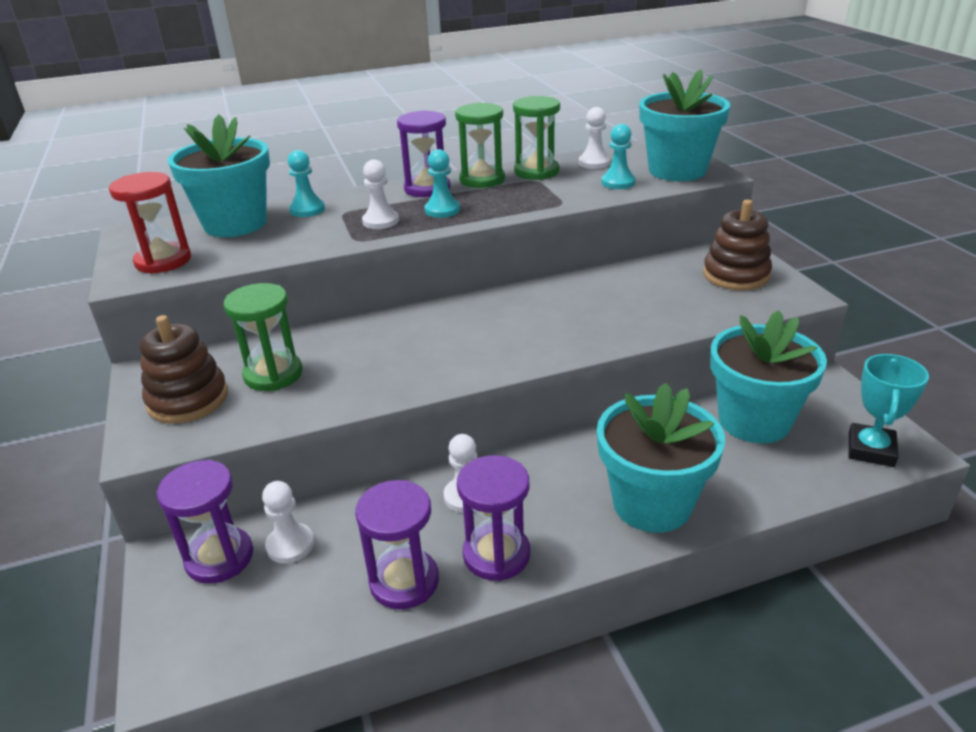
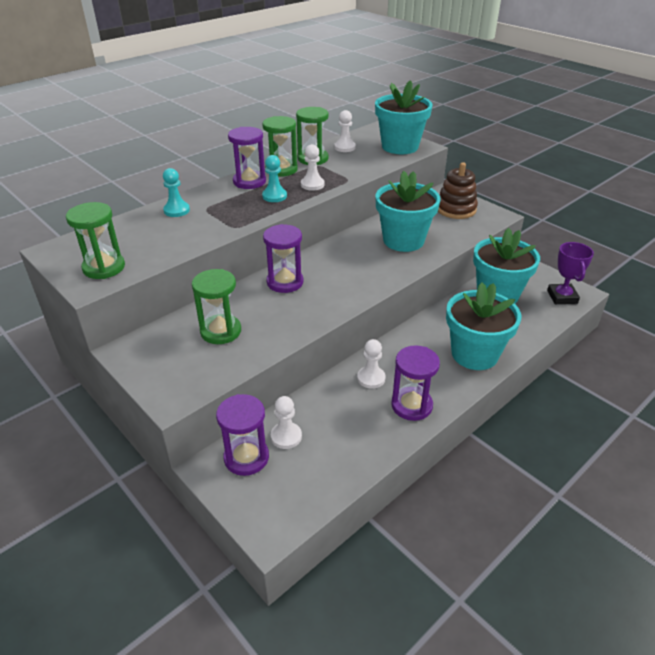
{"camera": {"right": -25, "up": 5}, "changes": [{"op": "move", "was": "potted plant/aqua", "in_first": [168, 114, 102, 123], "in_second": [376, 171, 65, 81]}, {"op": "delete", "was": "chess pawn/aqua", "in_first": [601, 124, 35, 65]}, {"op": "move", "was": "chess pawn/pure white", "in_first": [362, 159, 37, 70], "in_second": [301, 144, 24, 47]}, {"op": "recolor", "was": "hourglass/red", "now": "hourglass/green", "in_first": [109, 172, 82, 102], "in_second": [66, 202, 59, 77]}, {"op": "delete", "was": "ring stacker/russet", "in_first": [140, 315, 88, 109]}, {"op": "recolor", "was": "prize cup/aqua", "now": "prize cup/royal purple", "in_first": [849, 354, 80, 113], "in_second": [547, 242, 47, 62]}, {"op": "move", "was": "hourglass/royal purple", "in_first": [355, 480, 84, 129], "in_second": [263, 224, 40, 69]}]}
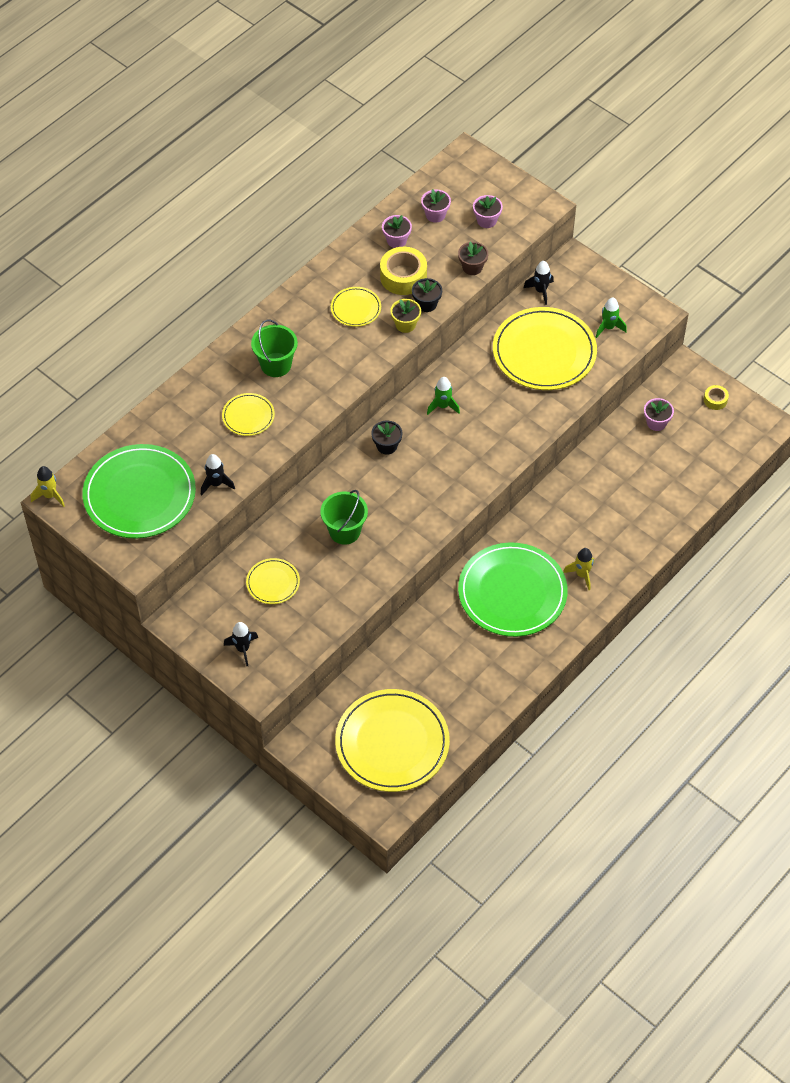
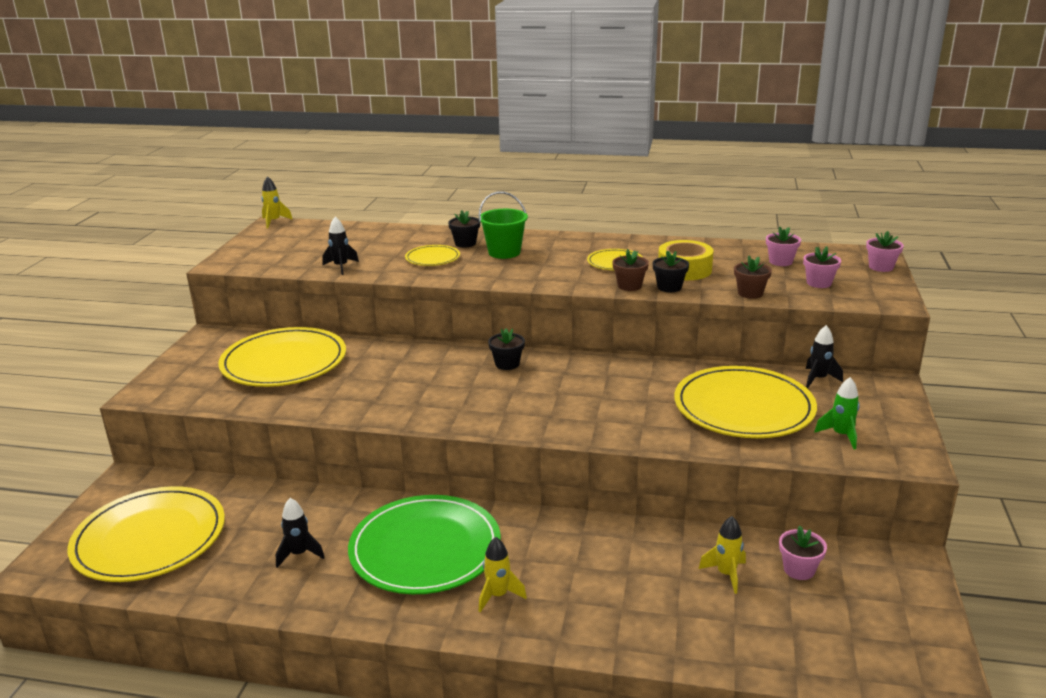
{"camera": {"right": 60, "up": -30}, "changes": [{"op": "move", "was": "potted plant/rosy", "in_first": [382, 215, 30, 33], "in_second": [866, 231, 38, 41]}, {"op": "recolor", "was": "potted plant/yellow", "now": "potted plant/russet", "in_first": [390, 299, 31, 34], "in_second": [612, 249, 37, 42]}, {"op": "delete", "was": "spaceship/green", "in_first": [427, 377, 33, 38]}, {"op": "delete", "was": "sticky tape/yellow", "in_first": [704, 385, 25, 25]}, {"op": "delete", "was": "flat dish/green", "in_first": [82, 444, 114, 94]}, {"op": "delete", "was": "pail/green", "in_first": [320, 490, 48, 55]}, {"op": "resize", "was": "flat dish/yellow", "in_first": [246, 558, 54, 46], "in_second": [218, 327, 128, 60], "ratio": 2.09}, {"op": "move", "was": "spaceship/ebony", "in_first": [224, 622, 34, 44], "in_second": [276, 498, 49, 70]}, {"op": "insert", "now": "potted plant/ebony", "in_second": [448, 210, 32, 37]}, {"op": "insert", "now": "spaceship/yellow", "in_second": [699, 516, 47, 78]}]}
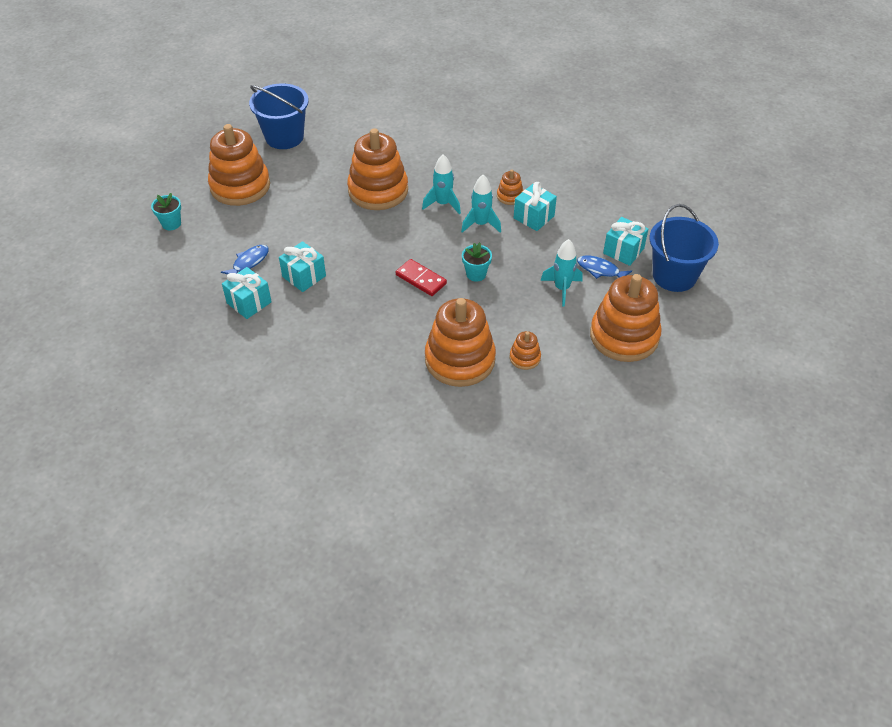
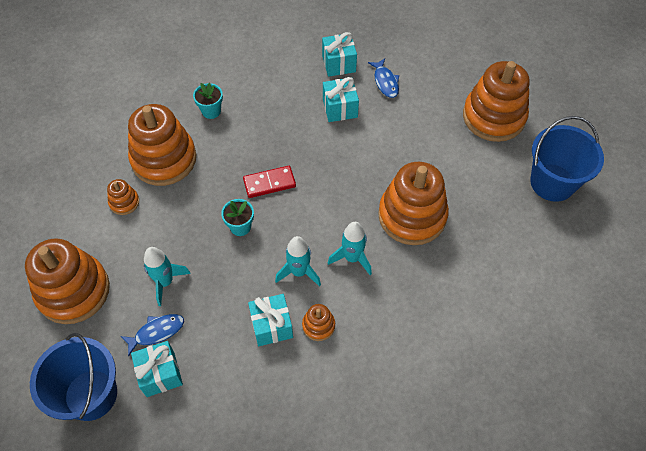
{"camera": {"right": 125, "up": 10}, "changes": [{"op": "move", "was": "potted plant/aqua", "in_first": [151, 193, 30, 38], "in_second": [193, 83, 30, 36]}]}
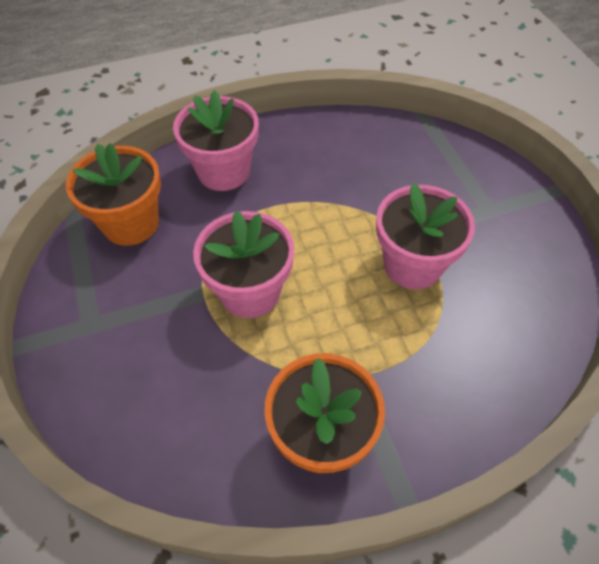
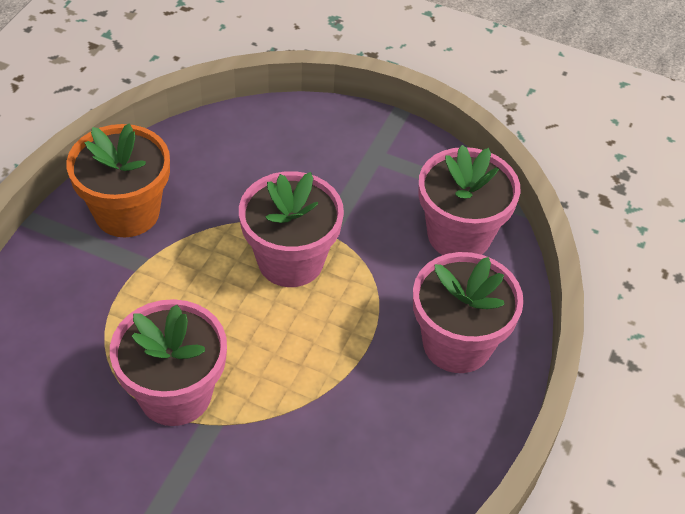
{"camera": {"right": 130, "up": -5}, "changes": [{"op": "recolor", "was": "potted plant/bright orange", "now": "potted plant/rosy", "in_first": [66, 143, 95, 103], "in_second": [418, 145, 103, 110]}]}
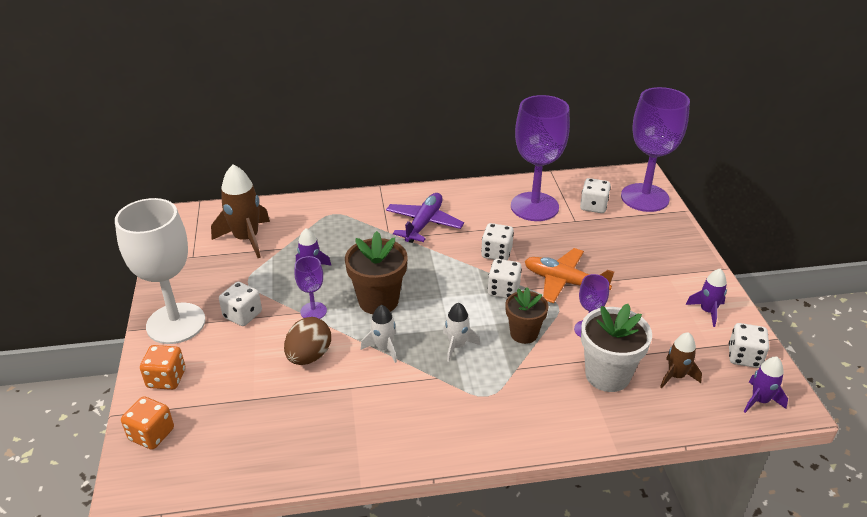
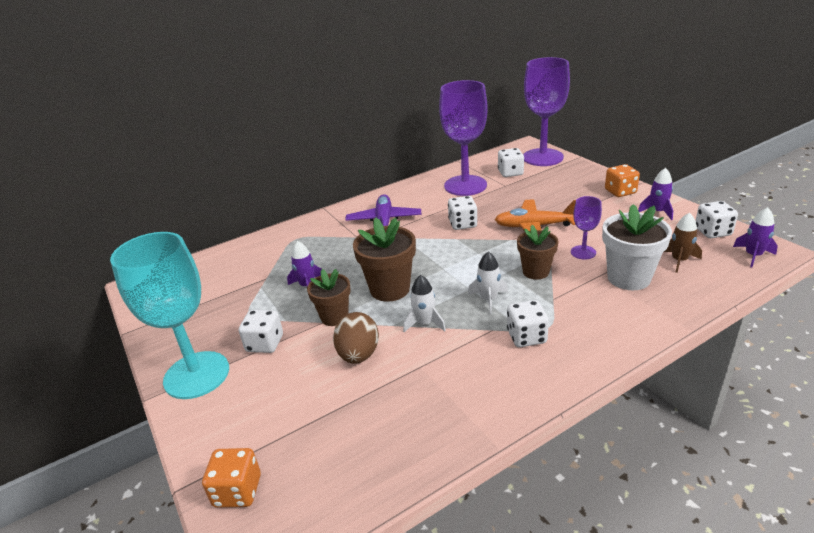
{"camera": {"right": -20, "up": -5}, "changes": [{"op": "delete", "was": "spaceship/russet", "in_first": [211, 165, 59, 93]}, {"op": "recolor", "was": "wine glass/pure white", "now": "wine glass/aqua", "in_first": [115, 198, 90, 146], "in_second": [110, 232, 119, 167]}, {"op": "replace", "was": "wine glass/royal purple", "now": "potted plant/russet", "in_first": [295, 256, 32, 63], "in_second": [307, 269, 44, 57]}, {"op": "move", "was": "dice/pure white", "in_first": [488, 259, 34, 40], "in_second": [507, 300, 42, 47]}, {"op": "move", "was": "dice/bright orange", "in_first": [140, 345, 45, 45], "in_second": [605, 164, 35, 33]}]}
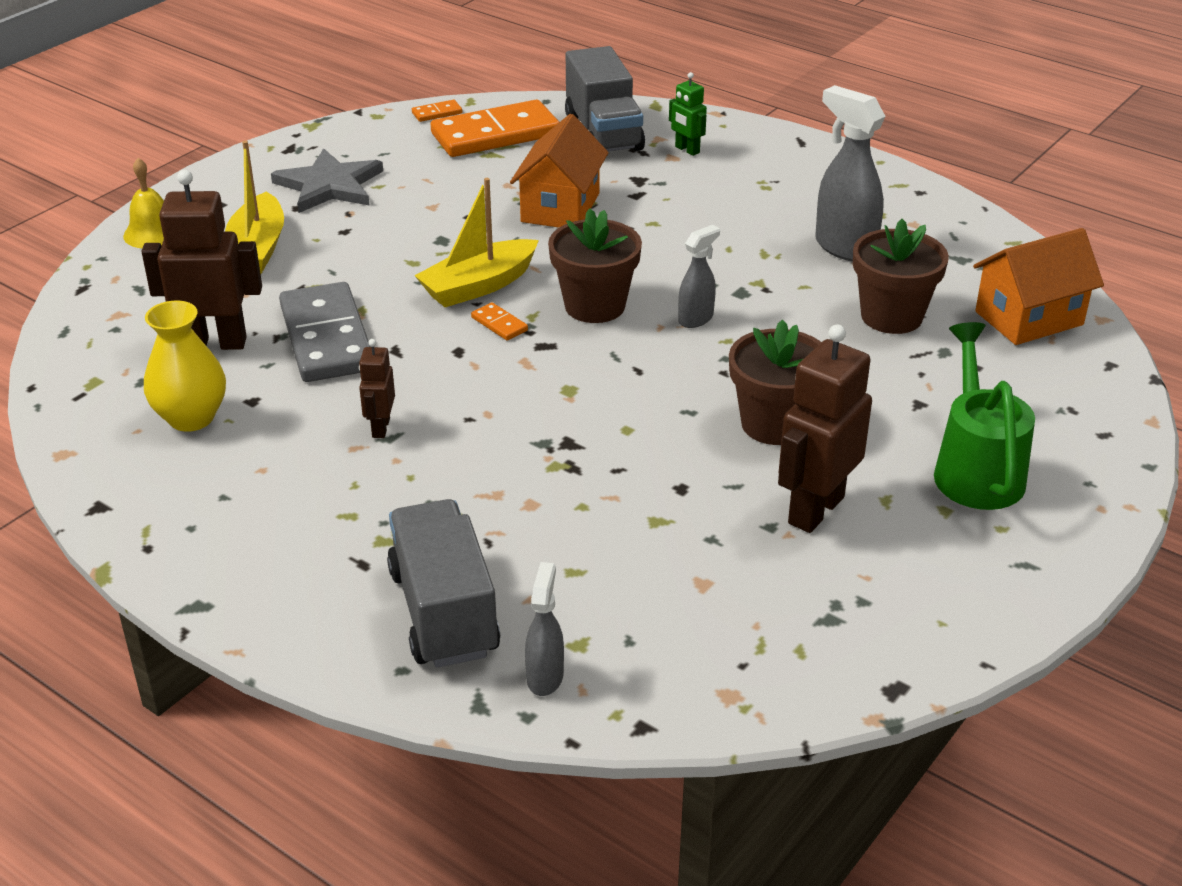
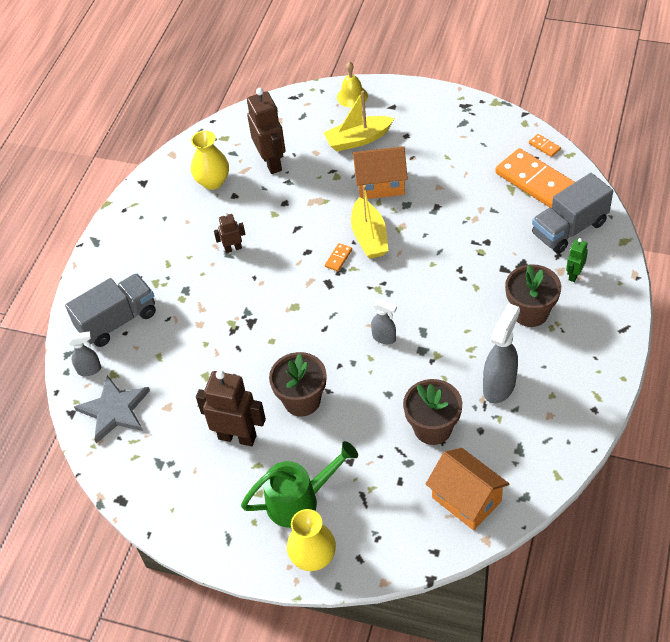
{"camera": {"right": 75, "up": 15}, "changes": [{"op": "move", "was": "toy house/bright orange", "in_first": [510, 114, 99, 114], "in_second": [352, 146, 56, 53]}, {"op": "move", "was": "star shape/grey", "in_first": [271, 148, 112, 65], "in_second": [74, 375, 76, 69]}, {"op": "rotate", "was": "boat/yellow", "in_first": [414, 178, 125, 129], "in_second": [351, 185, 37, 74], "clockwise": -135}, {"op": "move", "was": "potted plant/russet", "in_first": [548, 208, 94, 115], "in_second": [505, 264, 56, 63]}, {"op": "delete", "was": "domino piece/grey", "in_first": [279, 282, 92, 100]}, {"op": "insert", "now": "vase/yellow", "in_second": [287, 509, 49, 62]}]}
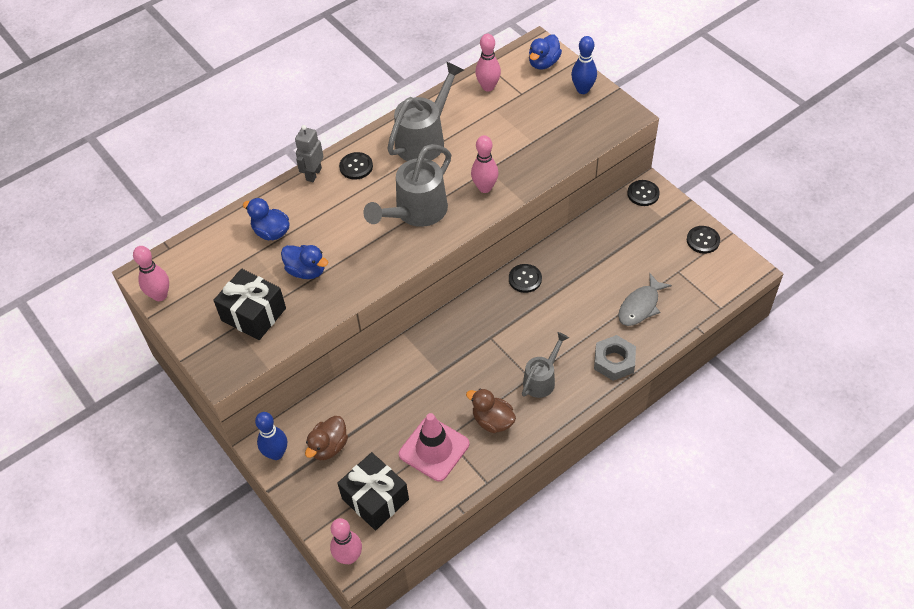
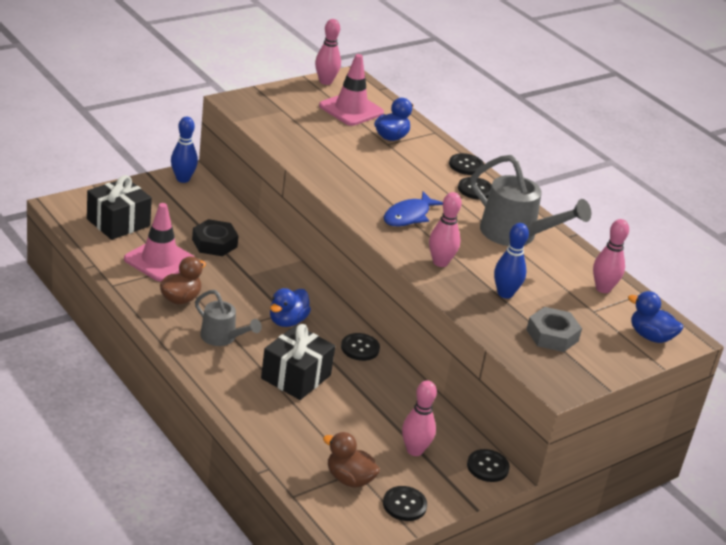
{"camera": {"right": 85, "up": -20}, "changes": [{"op": "move", "was": "skittle/royal blue", "in_first": [571, 36, 26, 58], "in_second": [494, 223, 35, 76]}, {"op": "replace", "was": "toy robot/grey", "now": "shirt button/ebony", "in_first": [295, 125, 28, 57], "in_second": [449, 153, 35, 22]}, {"op": "replace", "was": "watering can/grey", "now": "fish figure/royal blue", "in_first": [364, 144, 87, 83], "in_second": [384, 192, 59, 35]}, {"op": "move", "was": "duck/royal blue", "in_first": [281, 245, 47, 34], "in_second": [270, 288, 41, 39]}, {"op": "move", "was": "gift/ebony", "in_first": [213, 268, 73, 72], "in_second": [261, 324, 74, 76]}, {"op": "delete", "was": "fish figure/grey", "in_first": [618, 273, 54, 53]}, {"op": "move", "was": "nut/grey", "in_first": [594, 335, 42, 46], "in_second": [526, 307, 56, 45]}, {"op": "move", "was": "duck/russet", "in_first": [305, 416, 43, 44], "in_second": [323, 432, 57, 56]}, {"op": "move", "was": "skittle/rosy", "in_first": [330, 518, 32, 46], "in_second": [402, 381, 35, 75]}, {"op": "insert", "now": "traffic cone/rosy", "in_second": [319, 54, 65, 72]}, {"op": "insert", "now": "nut/ebony", "in_second": [192, 219, 47, 37]}]}
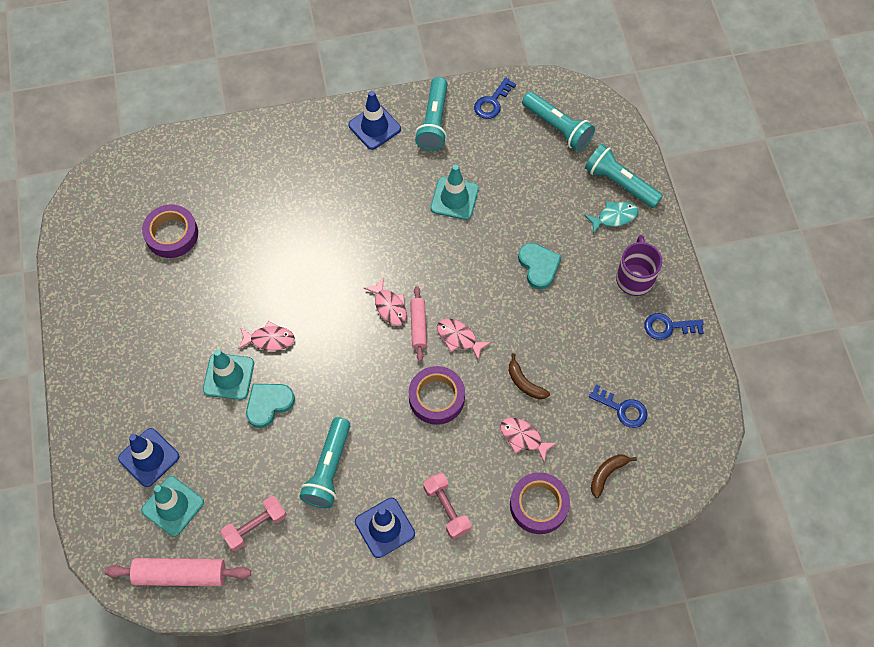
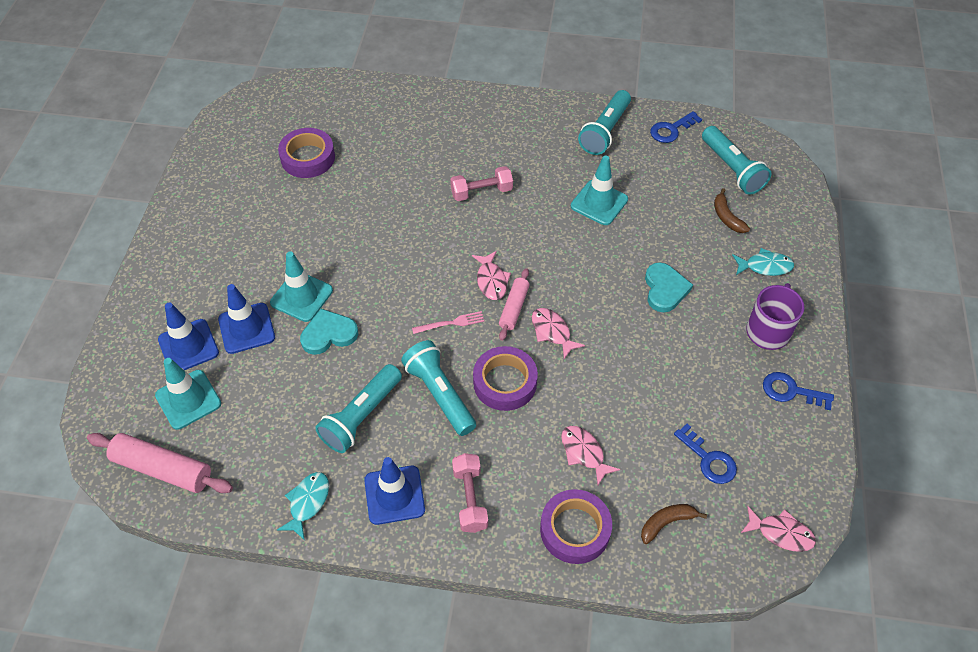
{"camera": {"right": 20, "up": -10}, "changes": [{"op": "move", "was": "traffic cone/royal blue", "in_first": [348, 91, 53, 59], "in_second": [218, 284, 57, 70]}, {"op": "move", "was": "flashlight/aqua", "in_first": [585, 144, 78, 64], "in_second": [401, 340, 75, 96]}, {"op": "move", "was": "fish figure/rosy", "in_first": [238, 321, 57, 30], "in_second": [741, 506, 75, 46]}, {"op": "move", "was": "banana fruit/russet", "in_first": [508, 353, 42, 46], "in_second": [714, 188, 36, 45]}, {"op": "move", "was": "free weight/rosy", "in_first": [221, 496, 66, 55], "in_second": [450, 166, 63, 35]}, {"op": "insert", "now": "table fork/rosy", "in_second": [412, 311, 73, 23]}, {"op": "insert", "now": "fish figure/aqua", "in_second": [277, 472, 52, 68]}]}
